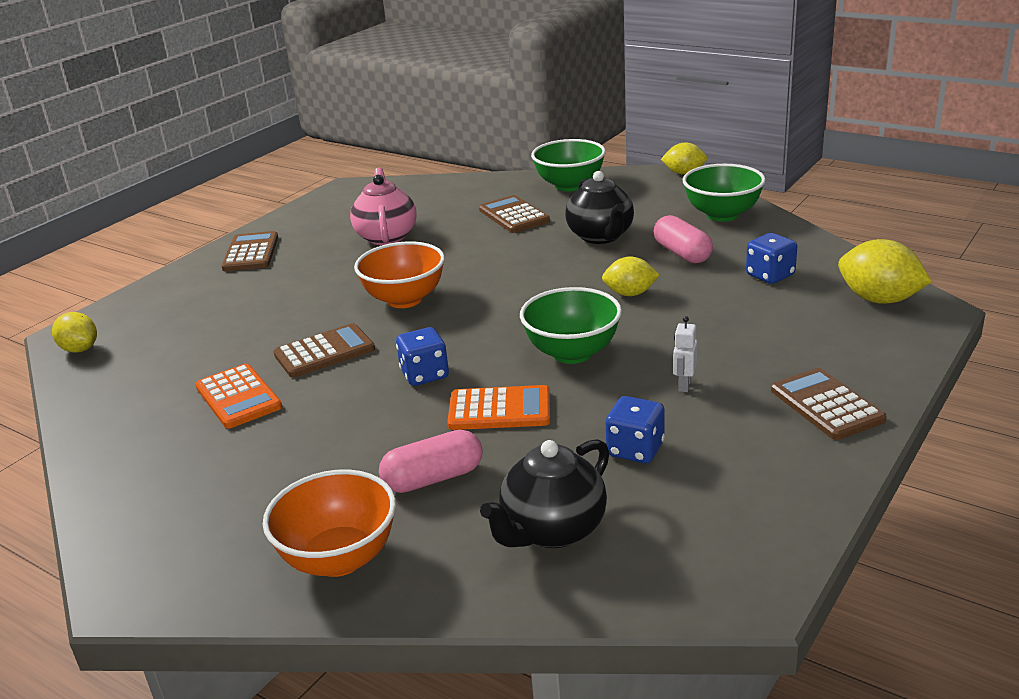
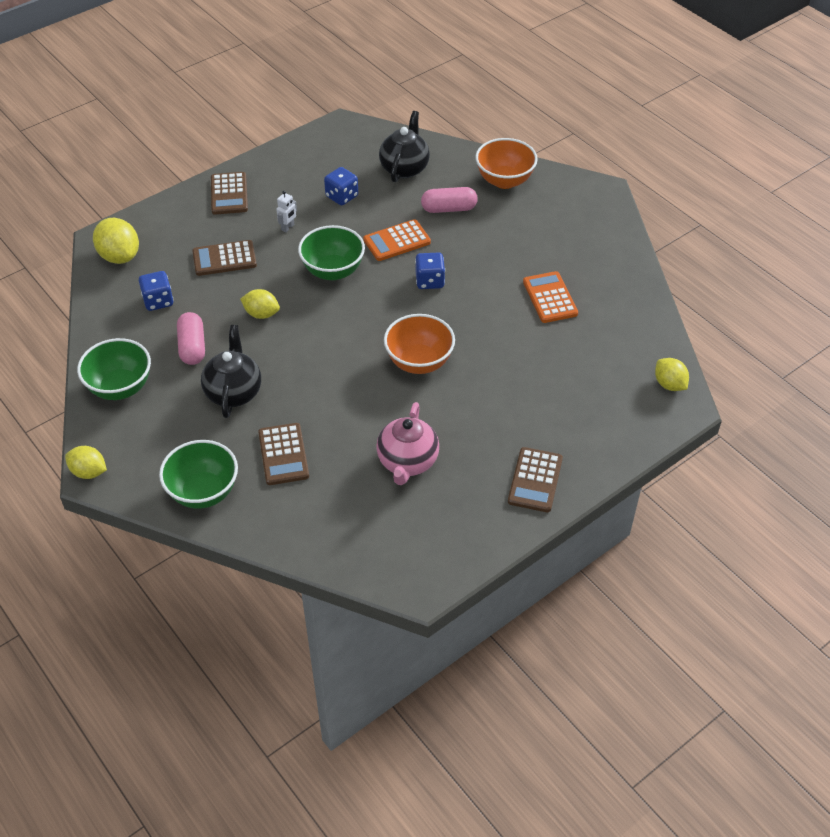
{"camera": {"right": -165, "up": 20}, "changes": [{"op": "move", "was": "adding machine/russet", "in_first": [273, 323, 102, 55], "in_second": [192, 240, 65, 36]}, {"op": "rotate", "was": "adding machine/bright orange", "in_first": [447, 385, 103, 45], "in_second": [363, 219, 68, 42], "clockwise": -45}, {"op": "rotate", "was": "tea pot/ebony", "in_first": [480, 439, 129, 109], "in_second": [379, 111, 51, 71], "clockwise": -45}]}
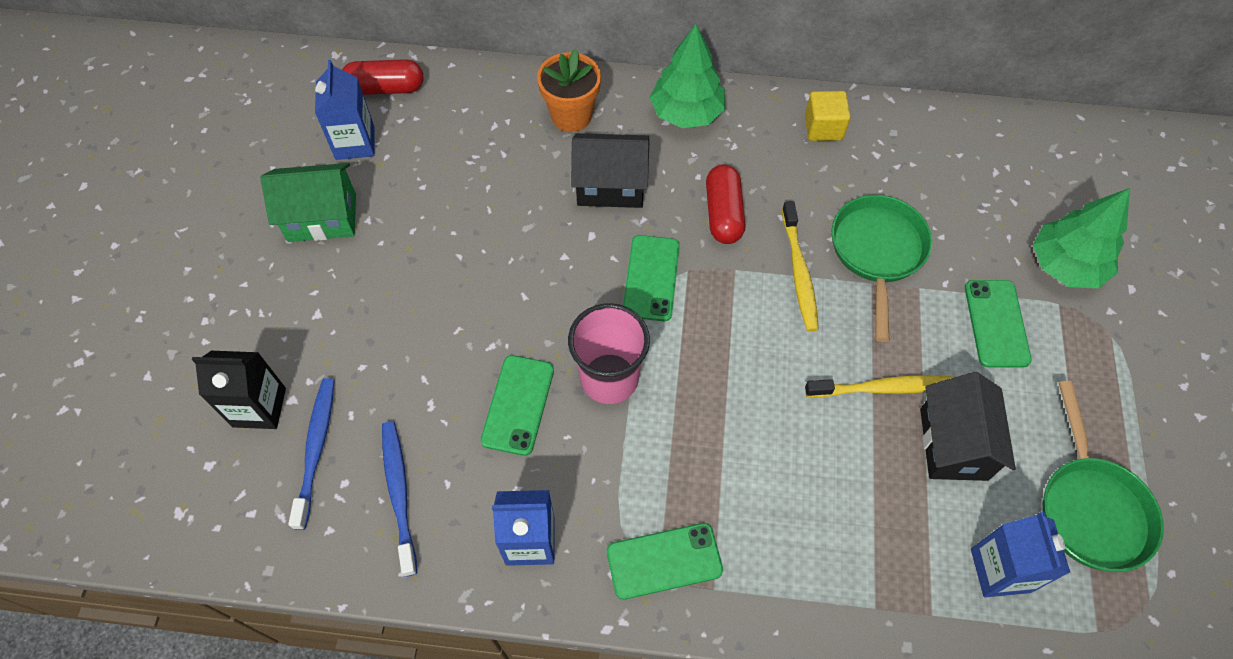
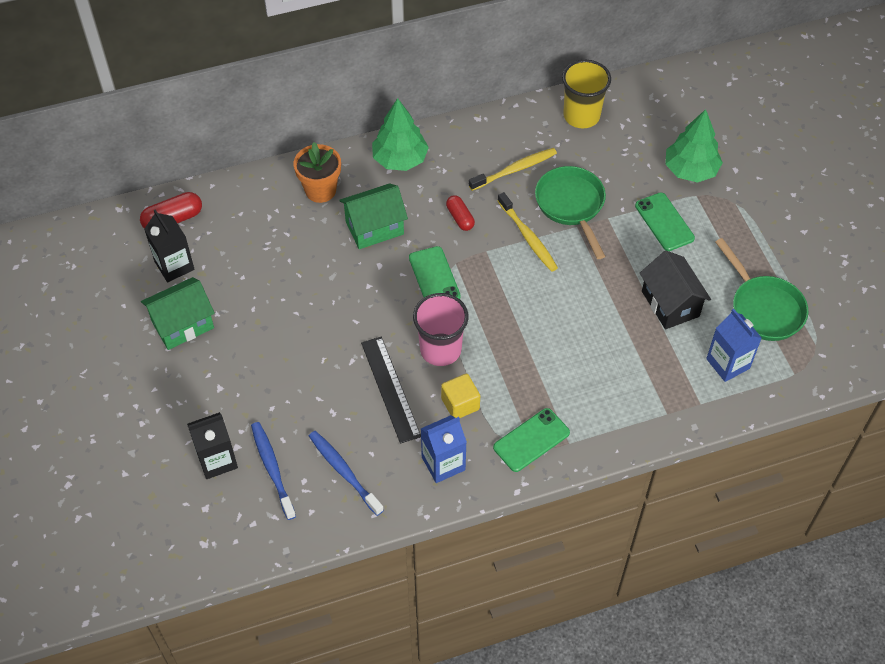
{"camera": {"right": -25, "up": -5}, "changes": [{"op": "recolor", "was": "milk carton/royal blue", "now": "milk carton/ebony", "in_first": [315, 60, 59, 100], "in_second": [144, 209, 50, 73]}, {"op": "move", "was": "solid cube/yellow", "in_first": [805, 91, 46, 50], "in_second": [441, 374, 39, 44]}, {"op": "recolor", "was": "toy house/ebony", "now": "toy house/green", "in_first": [571, 133, 79, 75], "in_second": [339, 183, 69, 66]}, {"op": "resize", "was": "pill/red", "in_first": [706, 164, 39, 80], "in_second": [446, 195, 29, 36], "ratio": 0.67}, {"op": "replace", "was": "mobile phone/green", "now": "ruler/ebony", "in_first": [481, 355, 73, 101], "in_second": [361, 337, 60, 107]}, {"op": "move", "was": "tooth brush/yellow", "in_first": [805, 375, 149, 23], "in_second": [469, 148, 88, 43]}, {"op": "insert", "now": "cup/yellow", "in_second": [562, 60, 49, 68]}]}
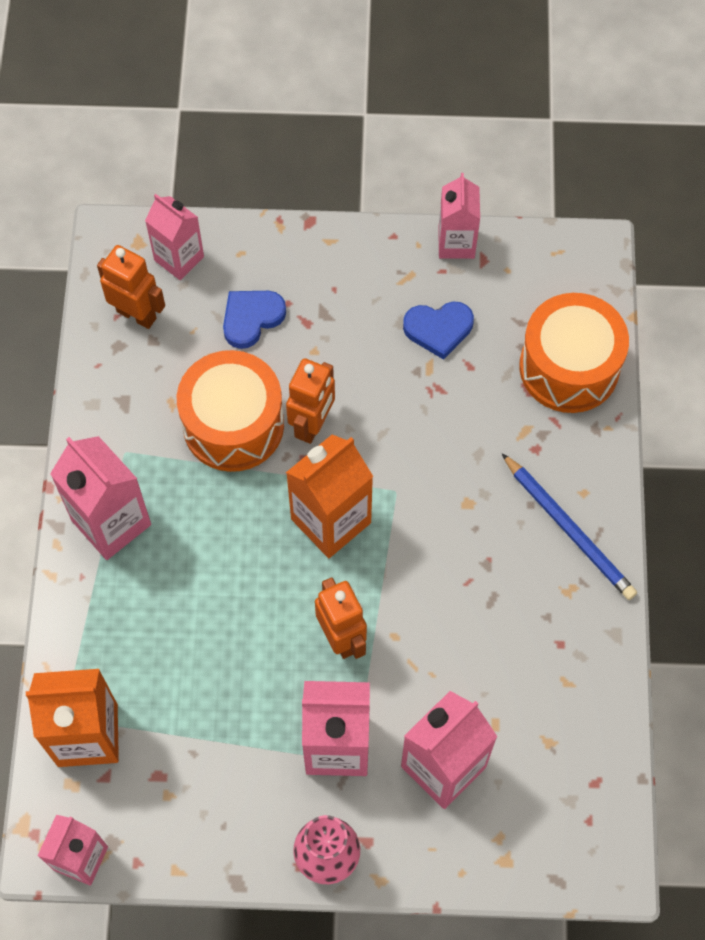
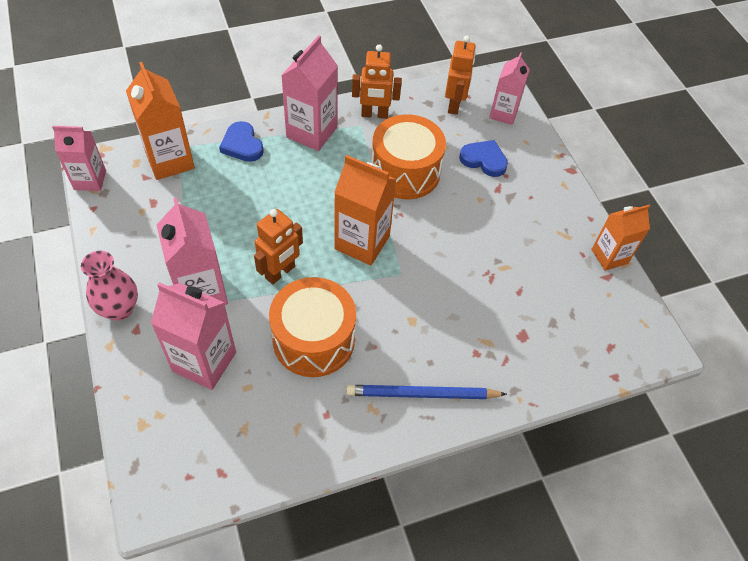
{"camera": {"right": 65, "up": -10}, "changes": [{"op": "recolor", "was": "milk carton/rosy", "now": "milk carton/bright orange", "in_first": [438, 173, 42, 86], "in_second": [591, 205, 59, 66]}, {"op": "move", "was": "snare drum/bright orange", "in_first": [519, 293, 110, 120], "in_second": [269, 277, 87, 100]}, {"op": "move", "was": "heart/royal blue", "in_first": [403, 301, 71, 59], "in_second": [219, 121, 45, 41]}, {"op": "move", "was": "toy robot/bright orange", "in_first": [286, 358, 49, 86], "in_second": [352, 44, 50, 75]}, {"op": "rotate", "was": "pencil/royal blue", "in_first": [502, 453, 135, 147], "in_second": [346, 385, 161, 14], "clockwise": 60}]}
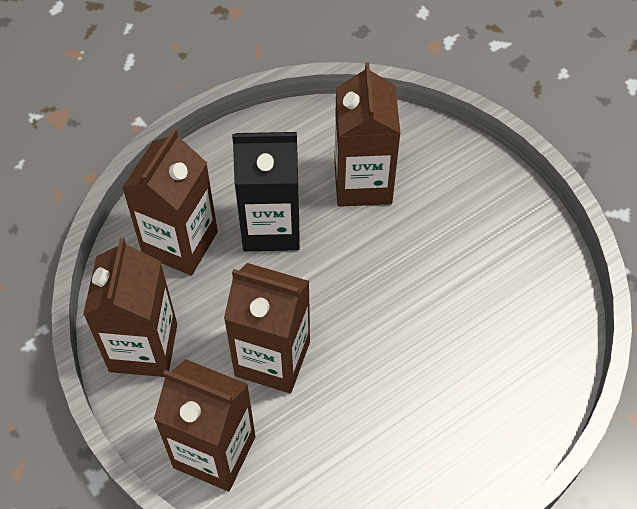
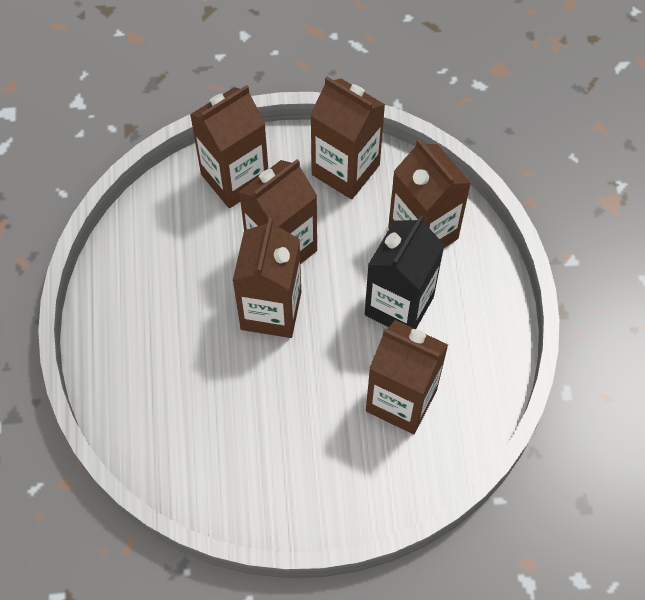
{"camera": {"right": 120, "up": 5}, "changes": [{"op": "insert", "now": "milk carton/russet", "in_second": [233, 218, 68, 120]}]}
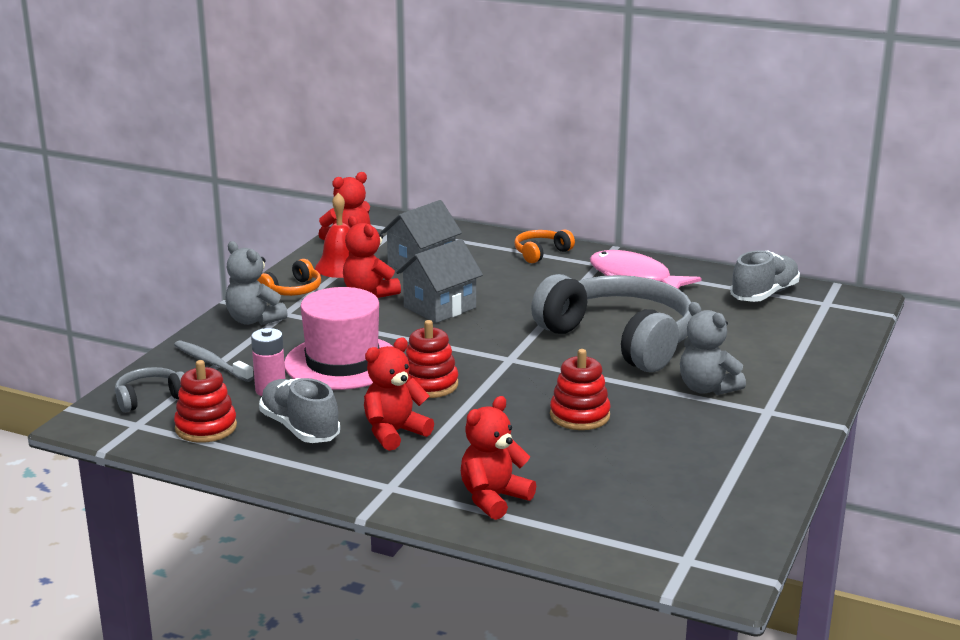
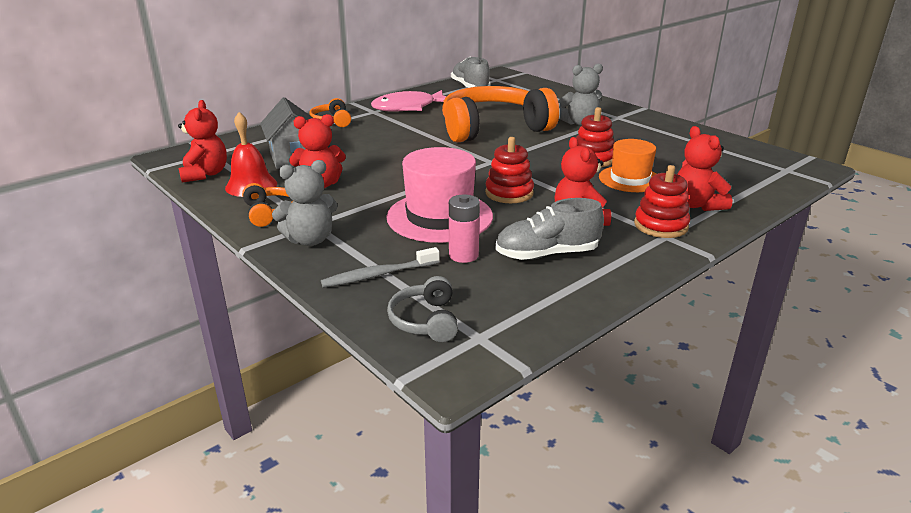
{"camera": {"right": -65, "up": 5}, "changes": [{"op": "delete", "was": "toy house/grey", "in_first": [396, 239, 87, 84]}, {"op": "recolor", "was": "over-ear headphones/grey", "now": "over-ear headphones/bright orange", "in_first": [531, 274, 161, 98], "in_second": [442, 86, 117, 57]}, {"op": "move", "was": "ring stacker/red", "in_first": [174, 360, 63, 83], "in_second": [634, 165, 56, 73]}, {"op": "insert", "now": "tall hat/bright orange", "in_second": [599, 139, 57, 53]}]}
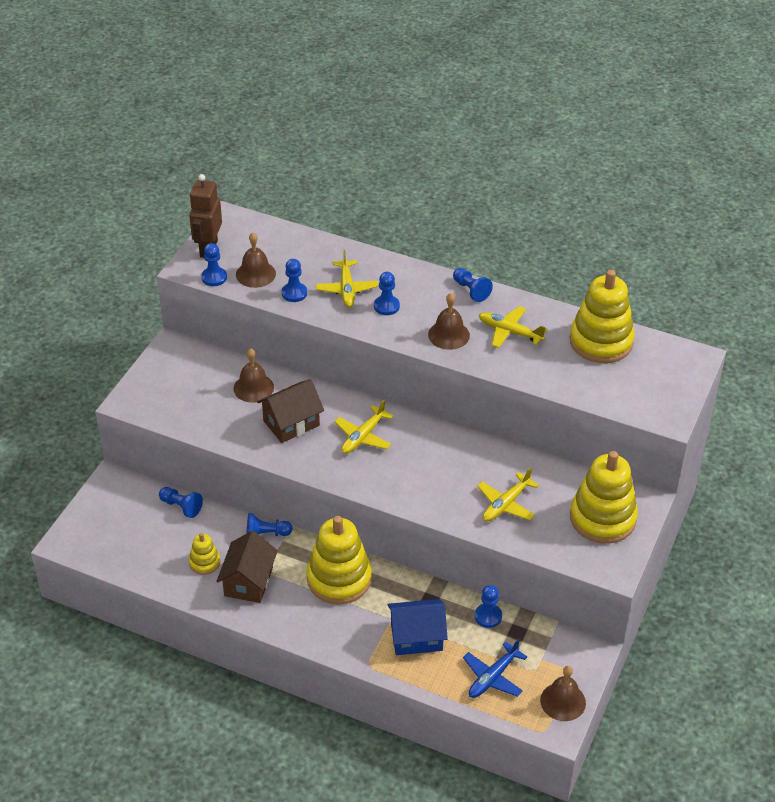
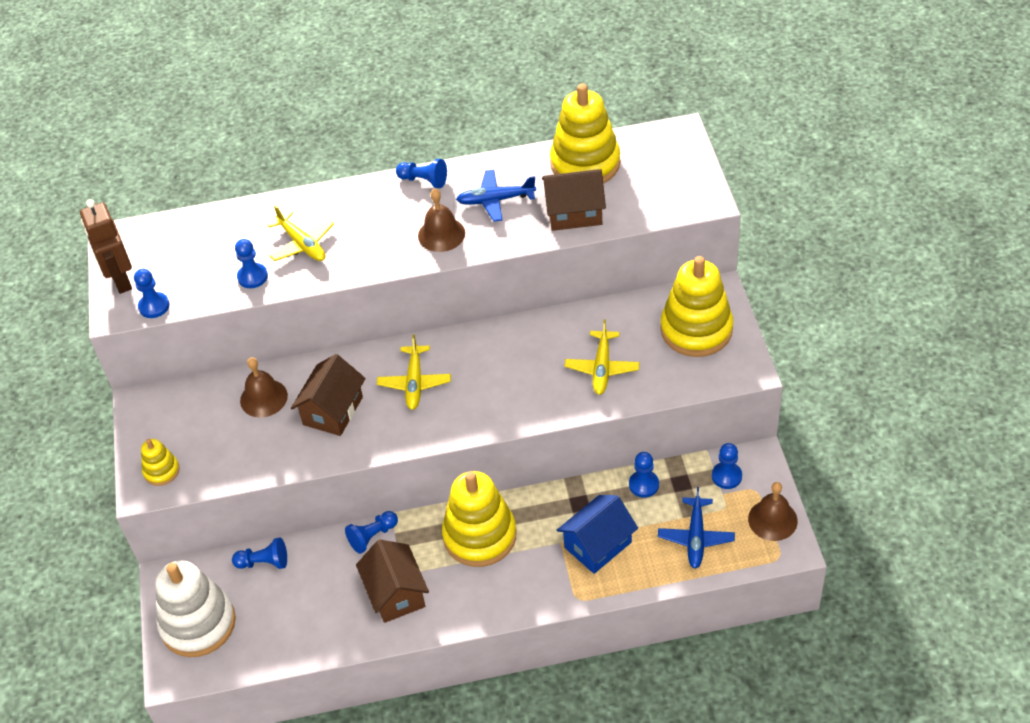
{"camera": {"right": -30, "up": 5}, "changes": [{"op": "delete", "was": "hand bell/russet", "in_first": [236, 232, 40, 56]}, {"op": "move", "was": "chess pawn/royal blue", "in_first": [374, 272, 26, 43], "in_second": [712, 443, 30, 46]}, {"op": "recolor", "was": "aeroplane/yellow", "now": "aeroplane/royal blue", "in_first": [479, 306, 68, 42], "in_second": [456, 169, 80, 53]}, {"op": "move", "was": "ring stacker/yellow", "in_first": [189, 533, 31, 42], "in_second": [141, 439, 39, 47]}, {"op": "insert", "now": "toy house/russet", "in_second": [542, 169, 64, 62]}, {"op": "insert", "now": "ring stacker/pure white", "in_second": [156, 561, 80, 96]}]}
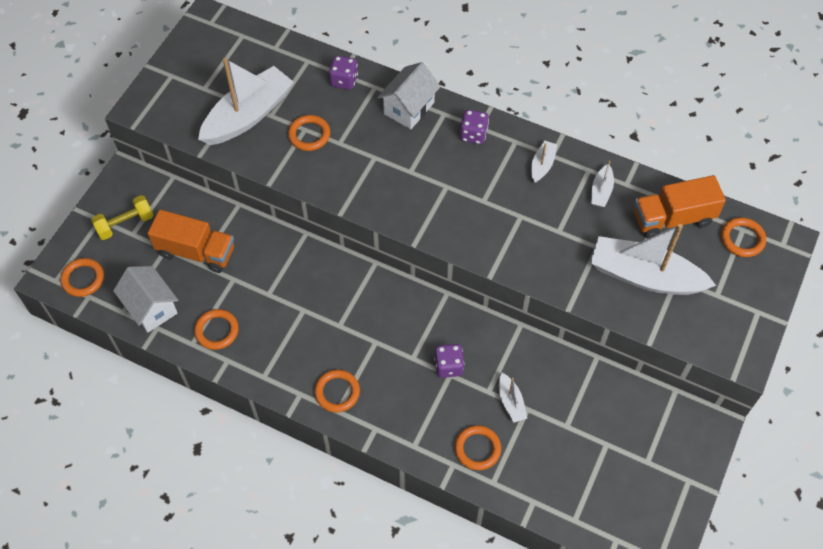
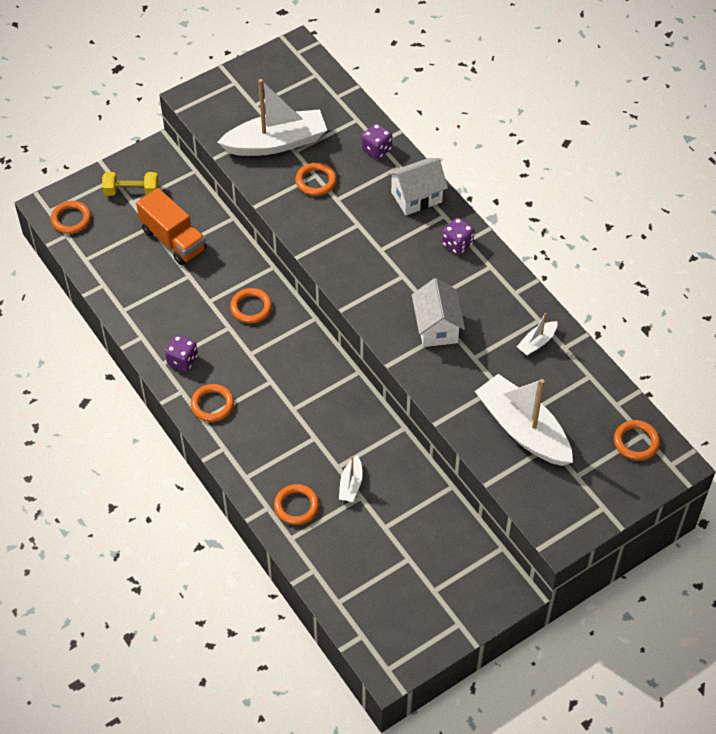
{"camera": {"right": 30, "up": -5}, "changes": [{"op": "delete", "was": "boat/pure white", "in_first": [531, 140, 26, 43]}, {"op": "delete", "was": "toy truck/bright orange", "in_first": [634, 175, 92, 63]}, {"op": "move", "was": "toy house/pure white", "in_first": [113, 266, 65, 67], "in_second": [412, 278, 53, 69]}, {"op": "move", "was": "torus/bright orange", "in_first": [194, 309, 45, 41], "in_second": [230, 288, 42, 35]}, {"op": "move", "was": "dice/royal purple", "in_first": [434, 344, 30, 34], "in_second": [165, 335, 33, 36]}]}
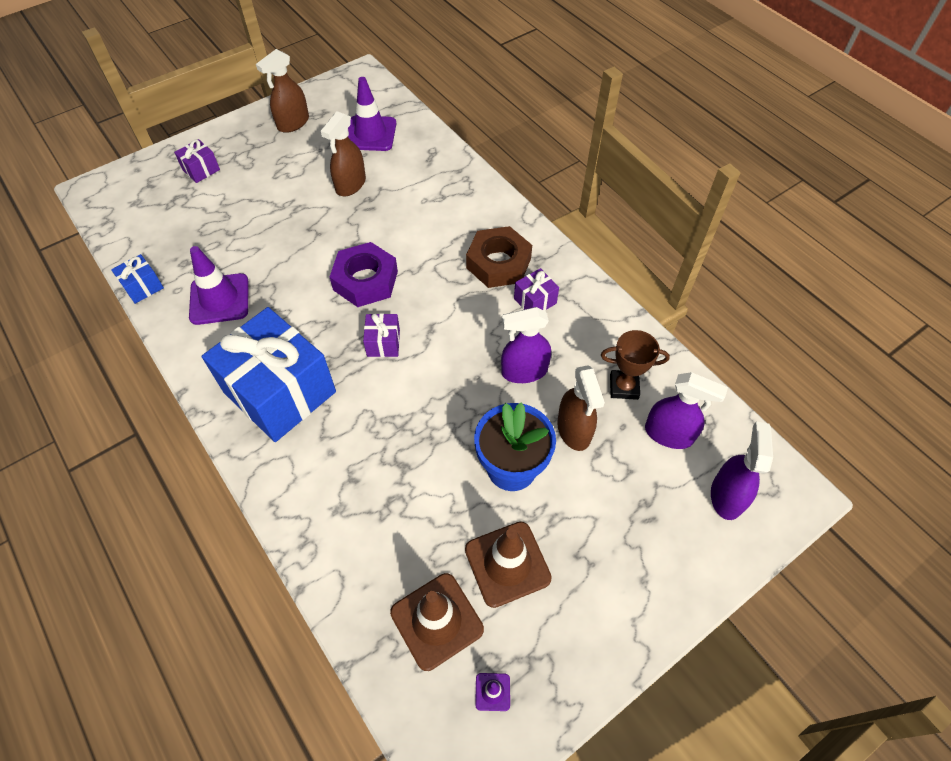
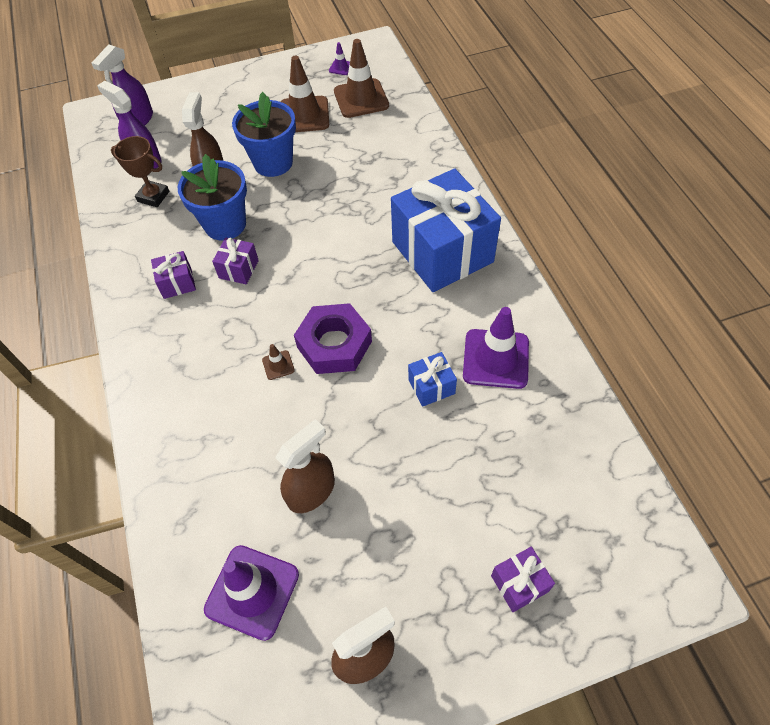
{"camera": {"right": -160, "up": 0}, "changes": [{"op": "delete", "was": "nut/russet", "in_first": [466, 226, 66, 62]}, {"op": "move", "was": "gift/royal blue", "in_first": [111, 254, 53, 50], "in_second": [408, 352, 49, 55]}, {"op": "replace", "was": "spray cleaner/royal purple", "now": "potted plant/royal blue", "in_first": [501, 307, 50, 76], "in_second": [178, 154, 69, 86]}, {"op": "move", "was": "gift/royal purple", "in_first": [363, 313, 37, 44], "in_second": [212, 237, 47, 47]}, {"op": "insert", "now": "traffic cone/russet", "in_second": [262, 344, 33, 36]}]}
